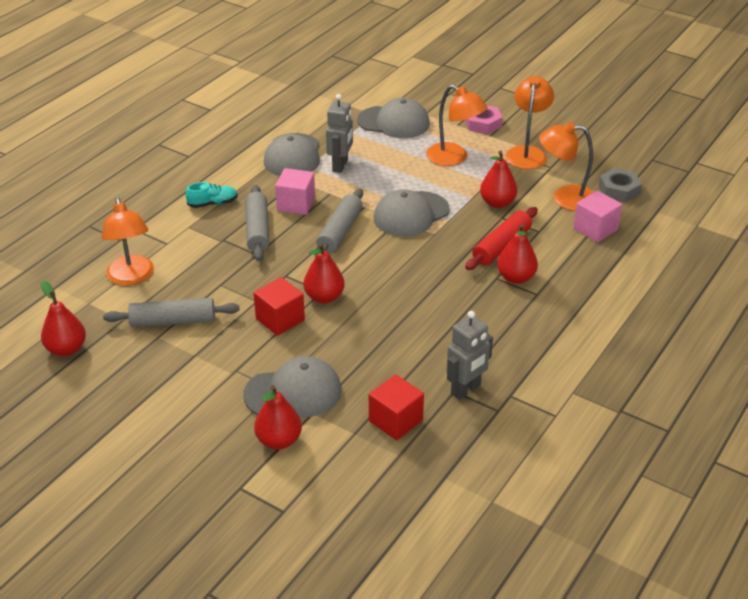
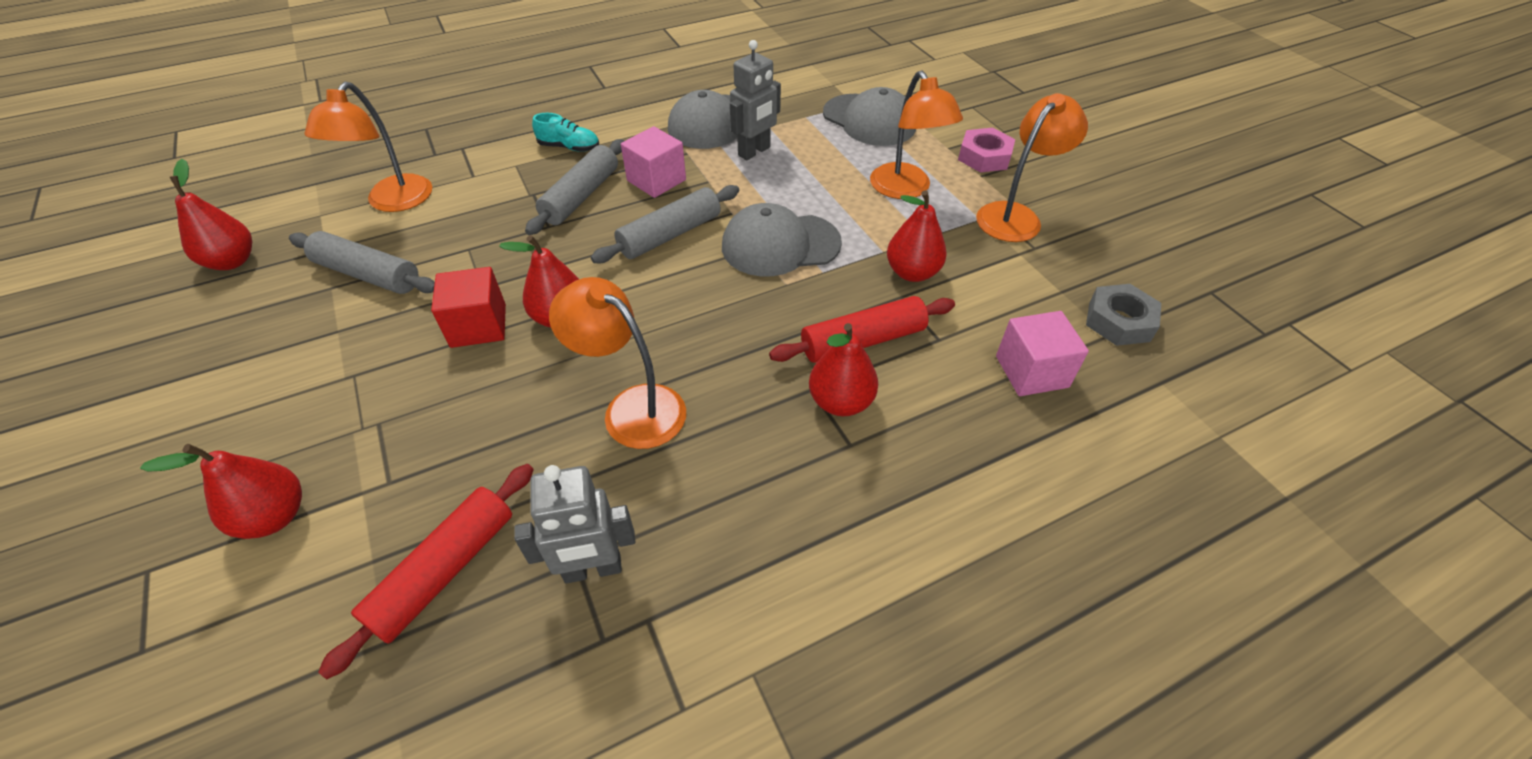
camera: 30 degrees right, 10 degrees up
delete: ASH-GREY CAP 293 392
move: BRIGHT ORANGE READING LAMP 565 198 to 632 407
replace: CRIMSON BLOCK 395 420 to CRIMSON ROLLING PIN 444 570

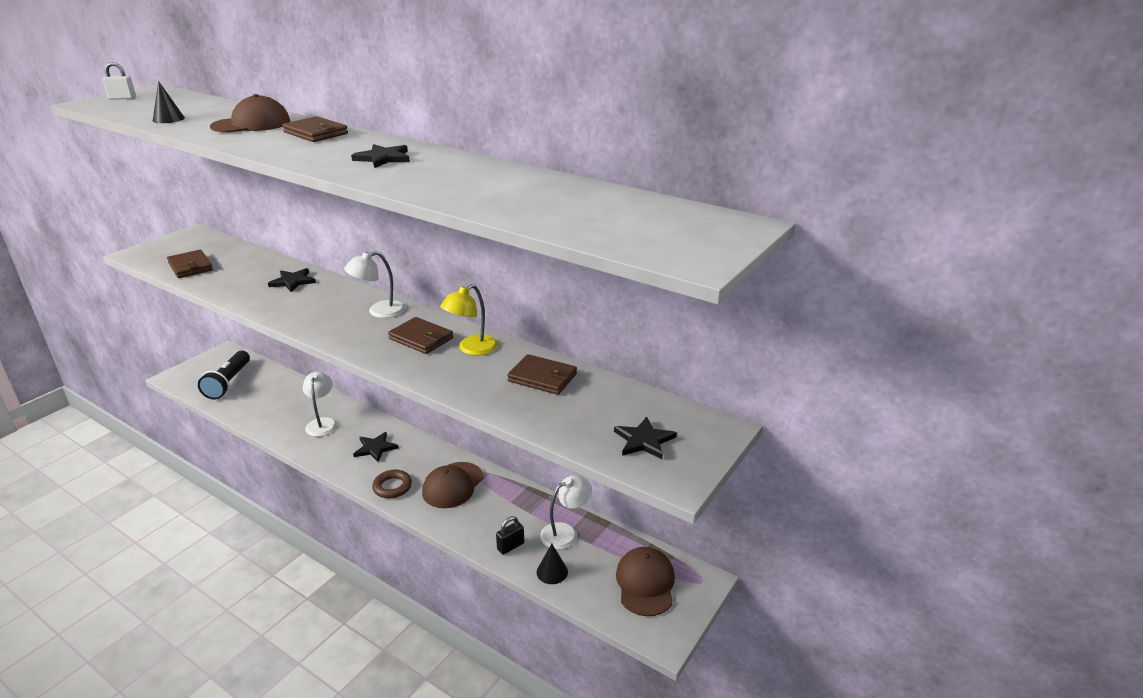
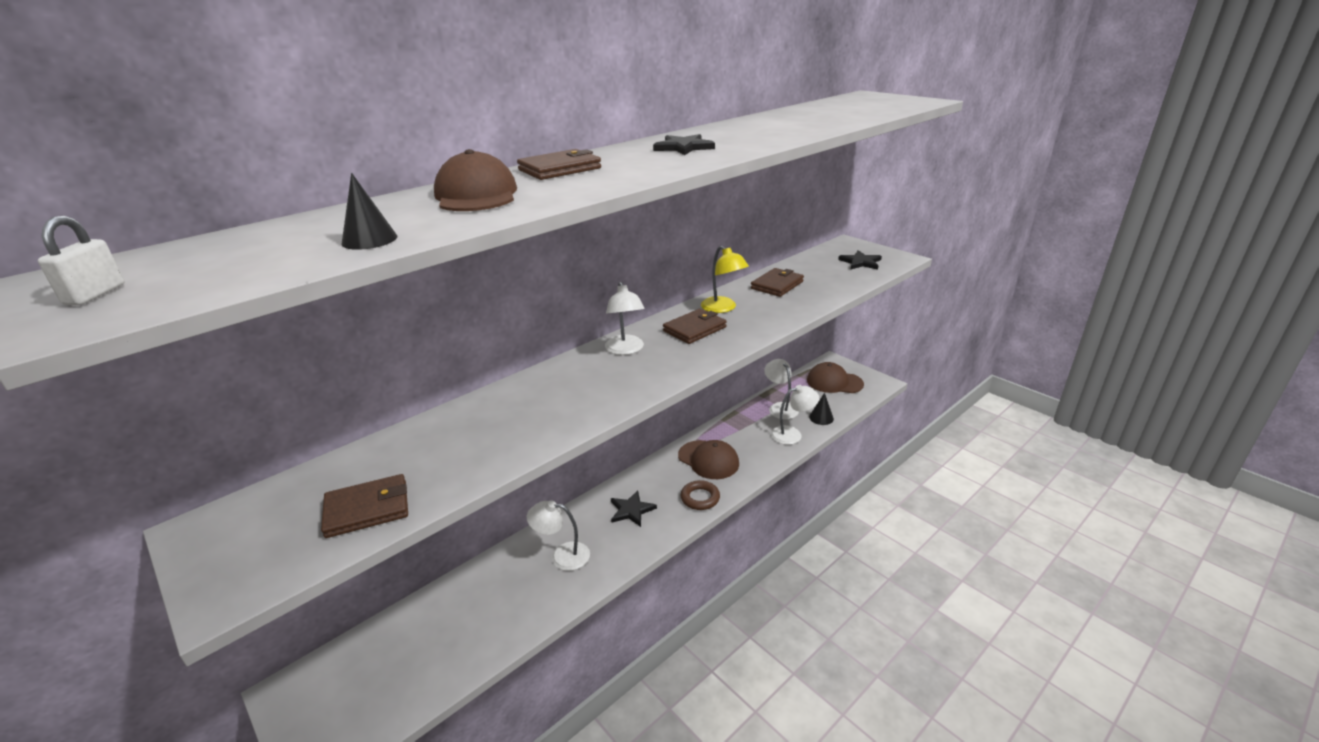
camera: 75 degrees left, 0 degrees up
delete: BLACK FLASHLIGHT 228 383; BLACK STAR 293 281
replace: BLACK LOCK 510 546 to SNOW-WHITE READING LAMP 792 434

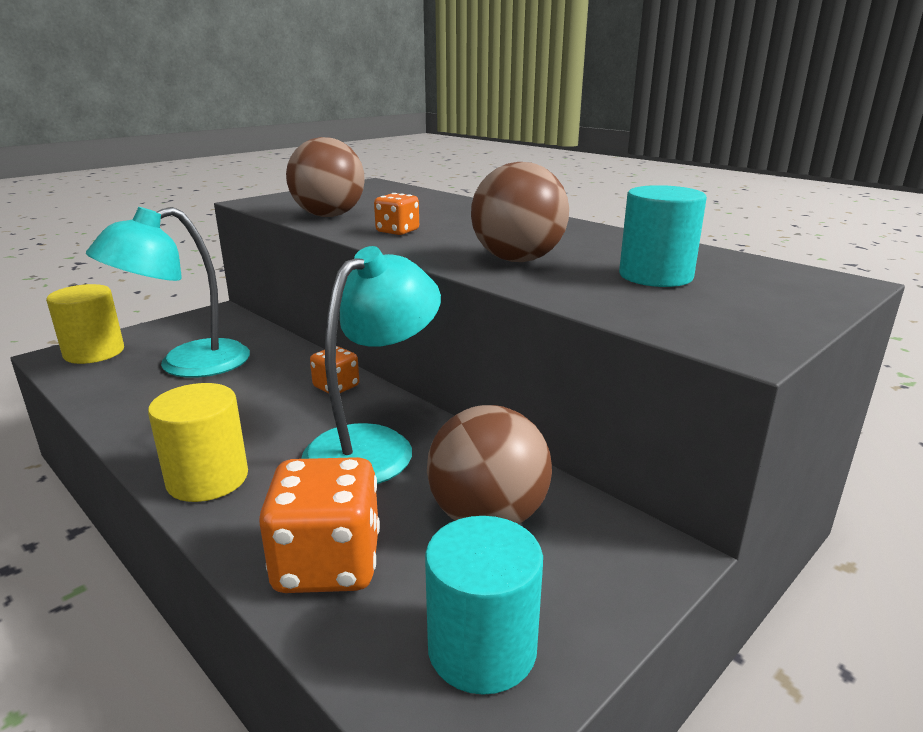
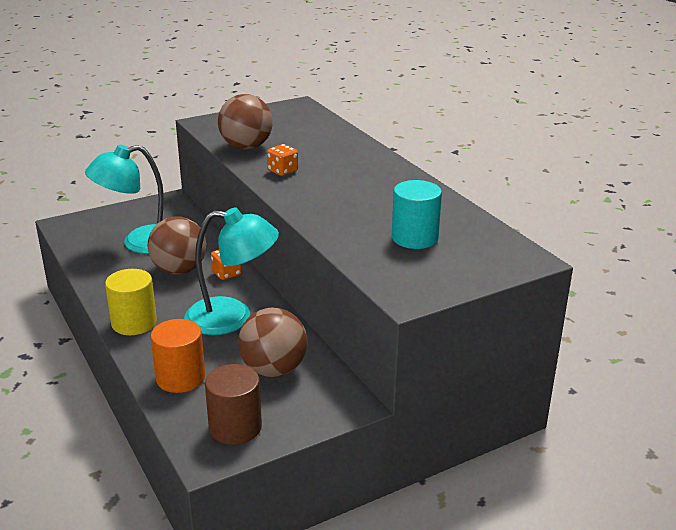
camera: 15 degrees right, 5 degrees up
delete: BRIGHT YELLOW CYLINDER 94 352
move: DARK BROWN PLAY BALL 517 260 to 179 270
replace: BRIGHT ORANGE GAME DIE 327 564 to BRIGHT ORANGE CYLINDER 180 378
recolor: TEAL CYLINDER 482 648 to DARK BROWN CYLINDER 235 427
rotate: TEAL READING LAMP 374 445 = 232 318 45 degrees clockwise

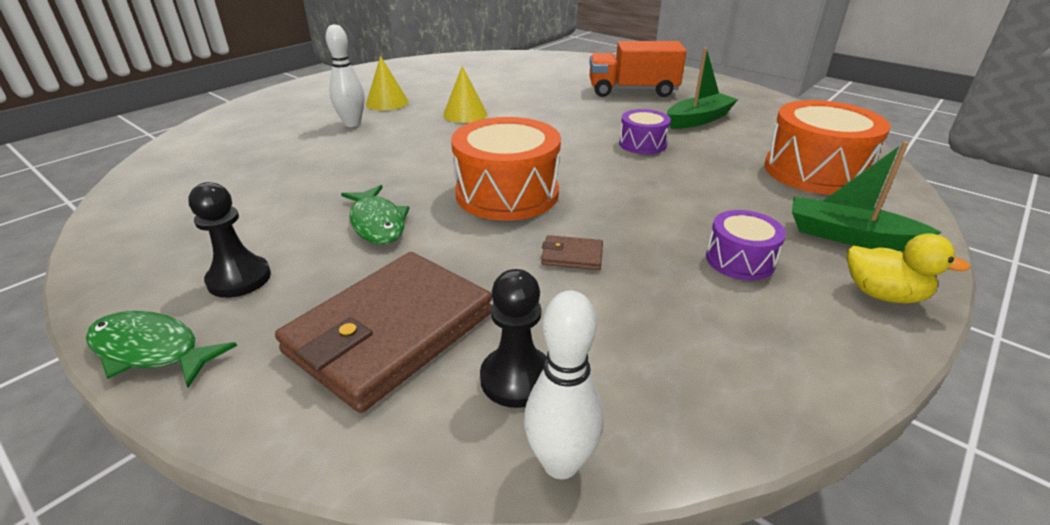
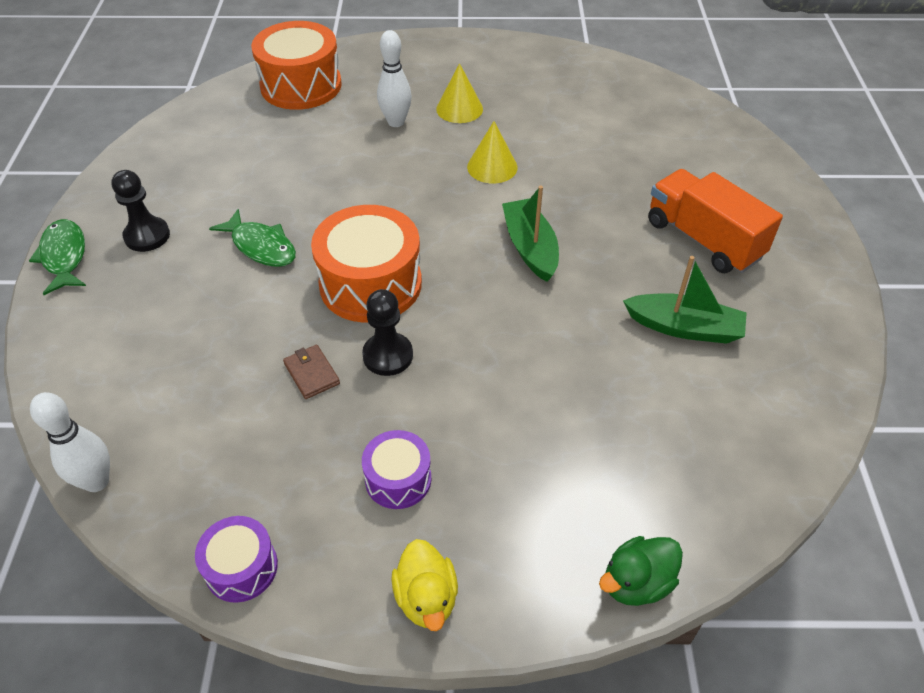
camera: 50 degrees right, 15 degrees up
delete: DARK BROWN CARD WALLET 391 332
insert: GREEN TOY DUCK 636 583
move: VIOLET SNARE DRUM 642 144 to 241 567; BRIGHT ORANGE SNARE DRUM 815 171 to 301 86; BLACK CHESS PAWN 516 378 to 388 355; GREEN SAILBOAT 848 236 to 530 247
rotate: GREEN FISH 377 223 = 261 246 75 degrees counterclockwise

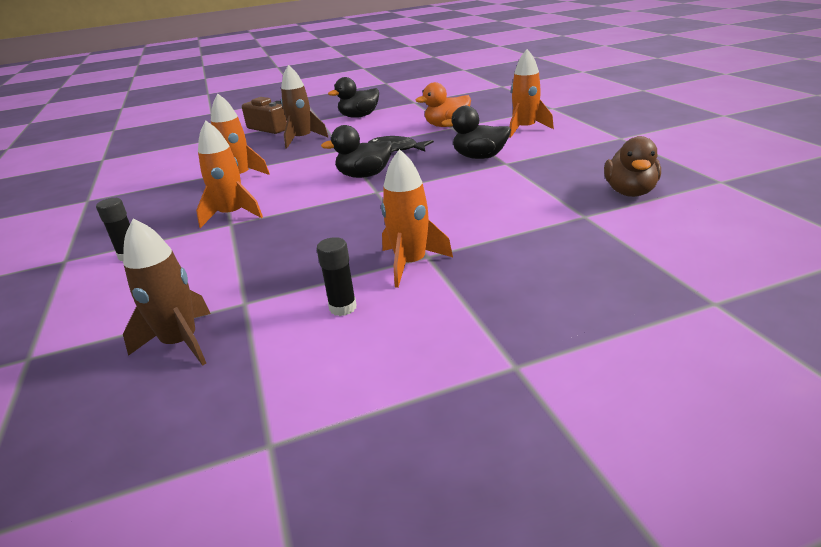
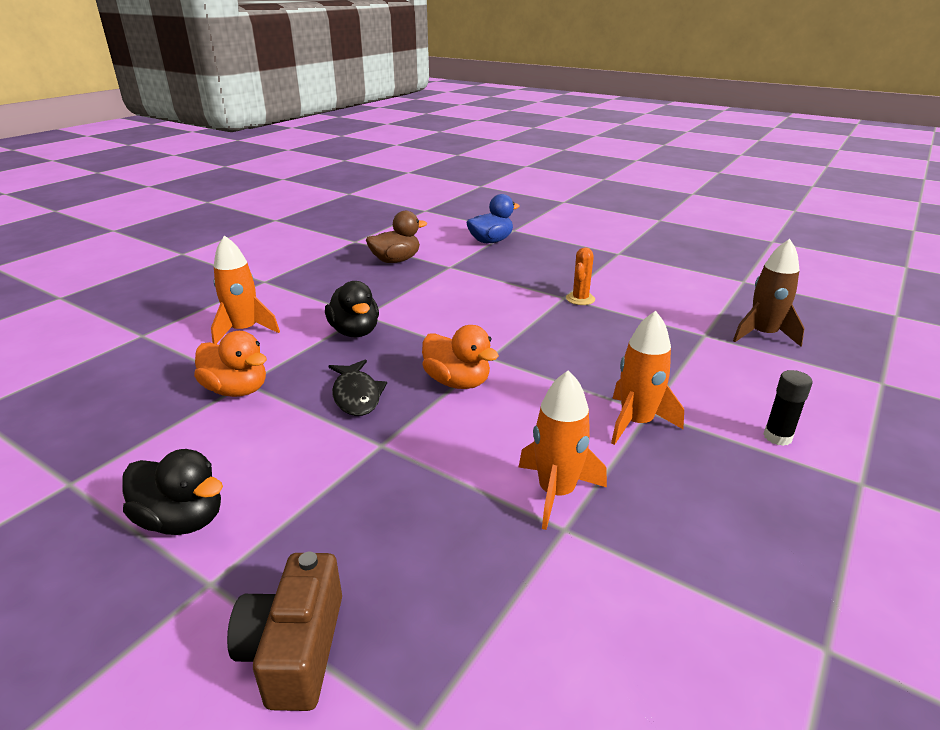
camera: 130 degrees left, 0 degrees up
delete: DARK BROWN SPACESHIP 302 139; BLACK GLUE STICK 343 308
insert: BLUE TOY DUCK 491 241
replace: BRIGHT ORANGE SPACESHIP 411 264 to BRIGHT ORANGE CACTUS 580 299
recolor: BLACK TOY DUCK 364 175 to BRIGHT ORANGE TOY DUCK 457 382

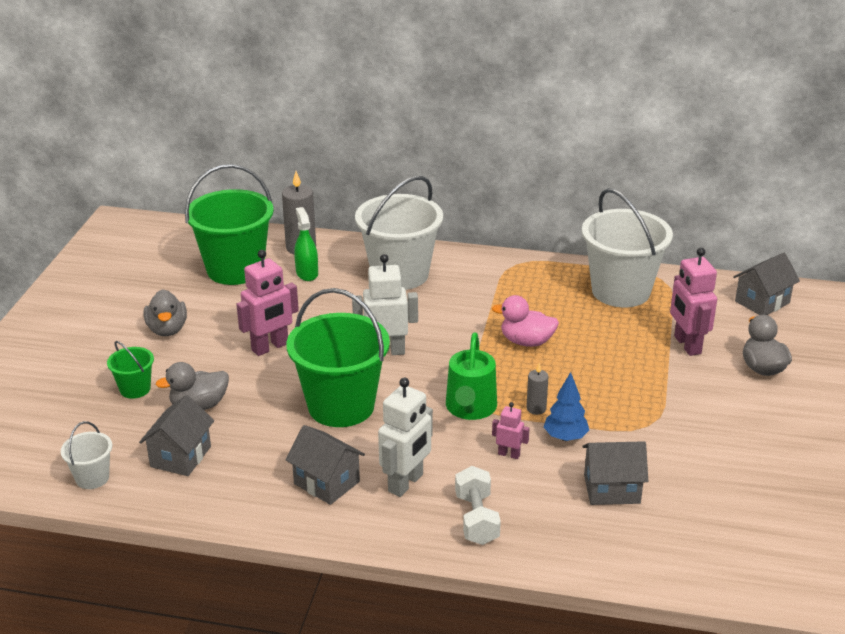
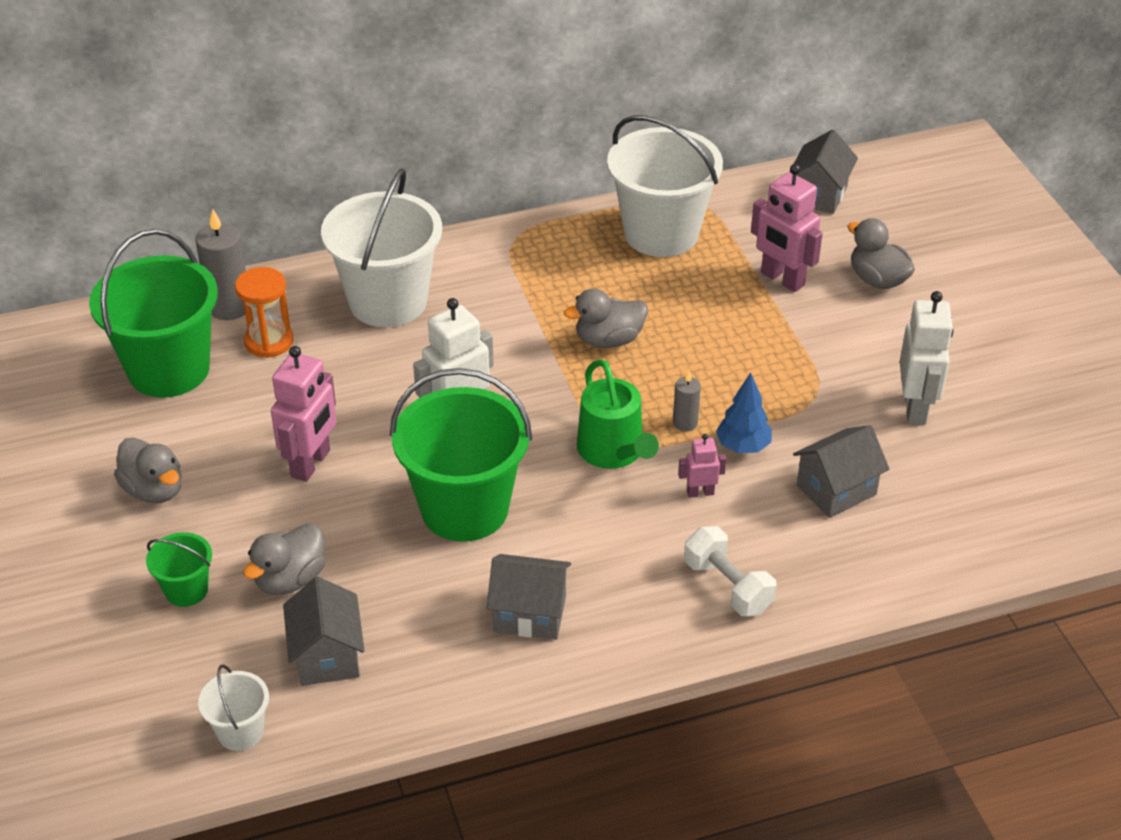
camera: 30 degrees left, 10 degrees up
move: SNOW-WHITE TOY ROBOT 406 483 to 915 408
replace: GREEN SPRAYER 307 273 to BRIGHT ORANGE SAND TIMER 269 341
recolor: ROSE-PINK TOY DUCK 526 342 to ASH-GREY TOY DUCK 608 340

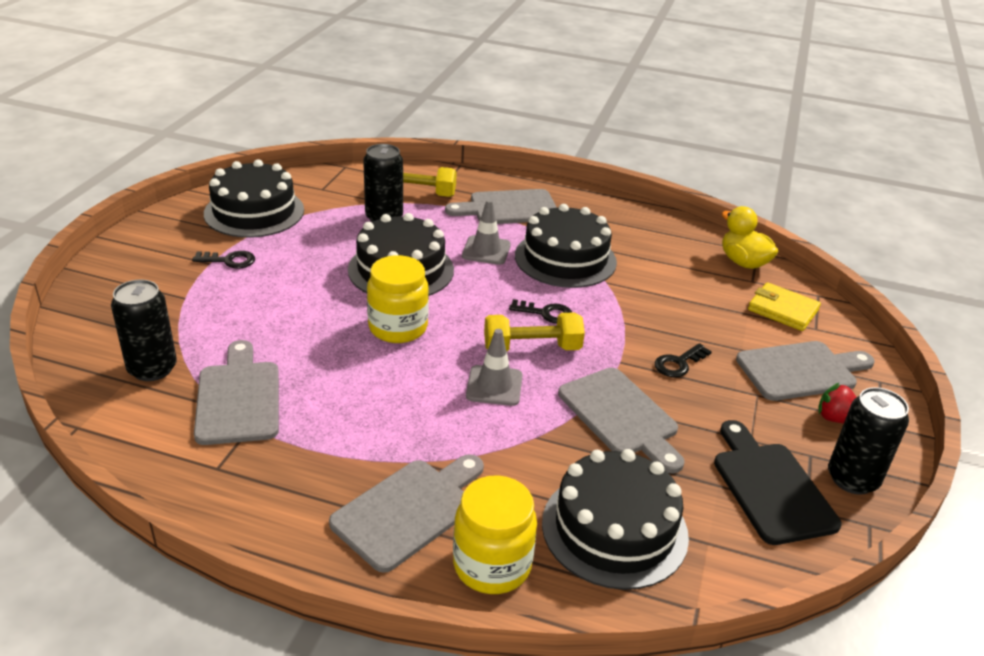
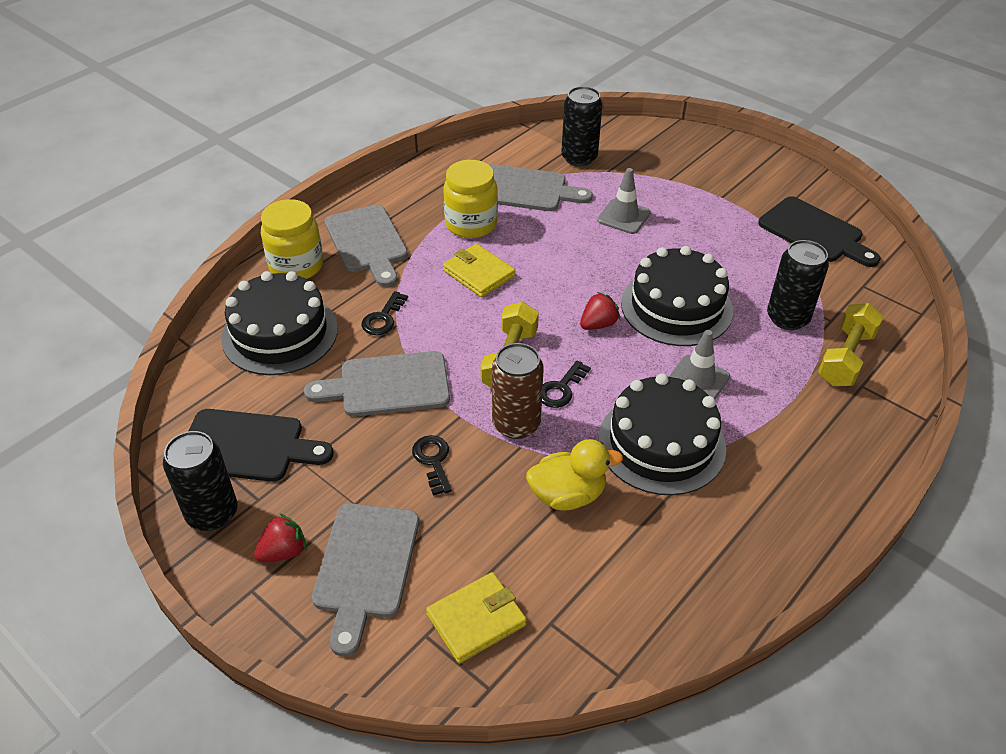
camera: 115 degrees right, 10 degrees up
delete: ASH-GREY CHOPPING BOARD 508 208
insert: BRIGHT YELLOW CARD WALLET 478 273; DARK BROWN SODA CAN 516 424; CRIMSON BERRY 598 324
move: BLACK LATCHKEY 229 260 to 383 318; BRIGHT YELLOW JAM JAR 398 328 to 471 224; BRIGHT YELLOW TOY DUCK 743 262 to 567 495; ASH-GREY SAFETY CONE 494 386 to 623 217
replace: BLACK LAYER CAKE 254 212 to BLACK CHOPPING BOARD 815 232

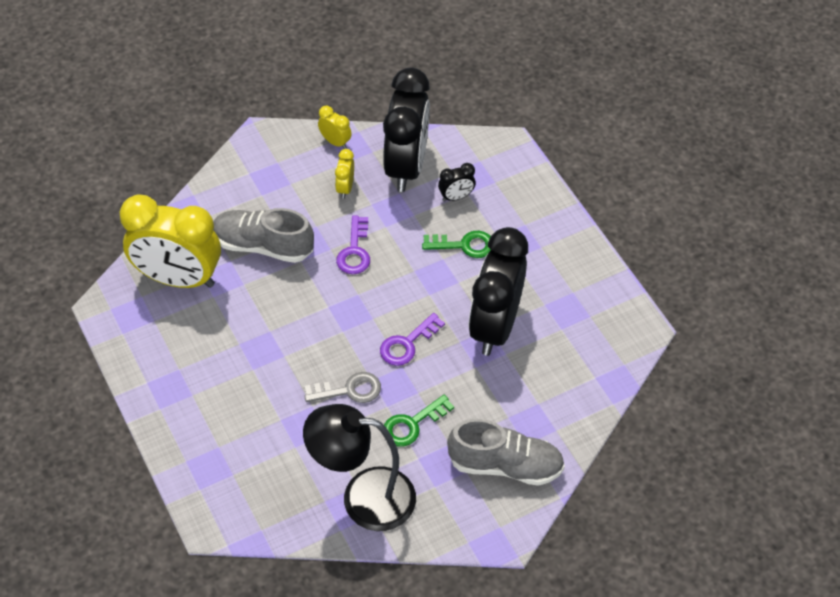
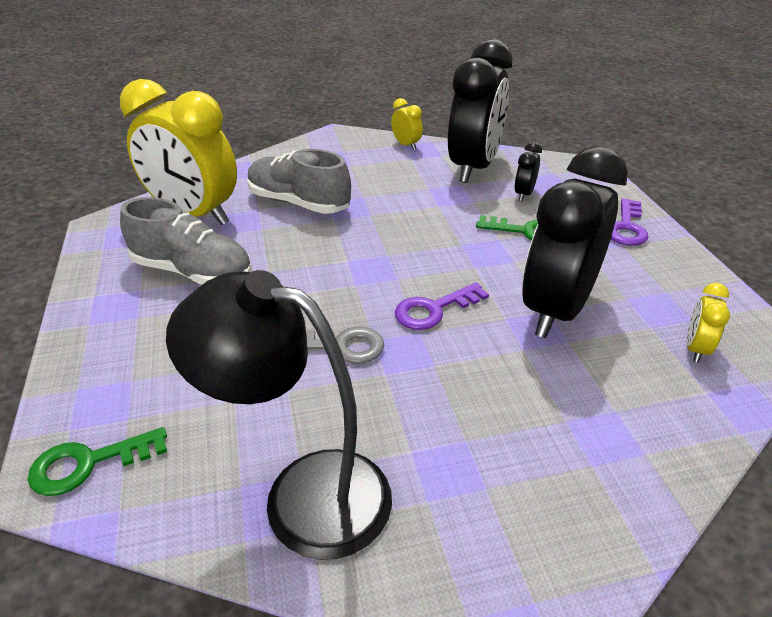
camera: 15 degrees right, 15 degrees down
move: GREEN LATCHKEY 412 424 to 89 463; ASH-GREY SNEAKER 505 465 to 193 272; VIOLET LATCHKEY 354 251 to 627 227; BRIGHT YELLOW ALARM CLOCK 345 188 to 695 349
rotate: BLACK ALARM CLOCK 456 197 = 523 194 120 degrees clockwise

